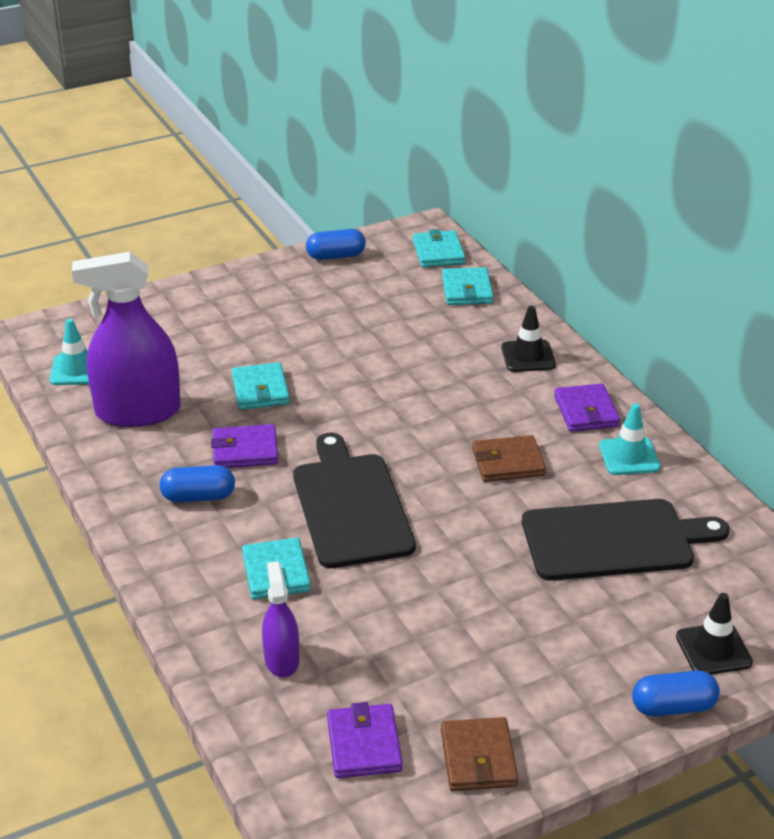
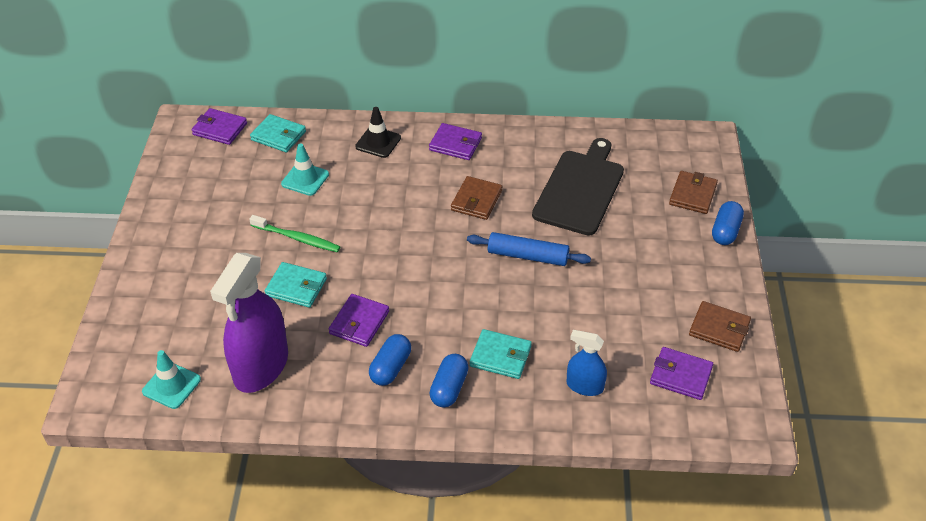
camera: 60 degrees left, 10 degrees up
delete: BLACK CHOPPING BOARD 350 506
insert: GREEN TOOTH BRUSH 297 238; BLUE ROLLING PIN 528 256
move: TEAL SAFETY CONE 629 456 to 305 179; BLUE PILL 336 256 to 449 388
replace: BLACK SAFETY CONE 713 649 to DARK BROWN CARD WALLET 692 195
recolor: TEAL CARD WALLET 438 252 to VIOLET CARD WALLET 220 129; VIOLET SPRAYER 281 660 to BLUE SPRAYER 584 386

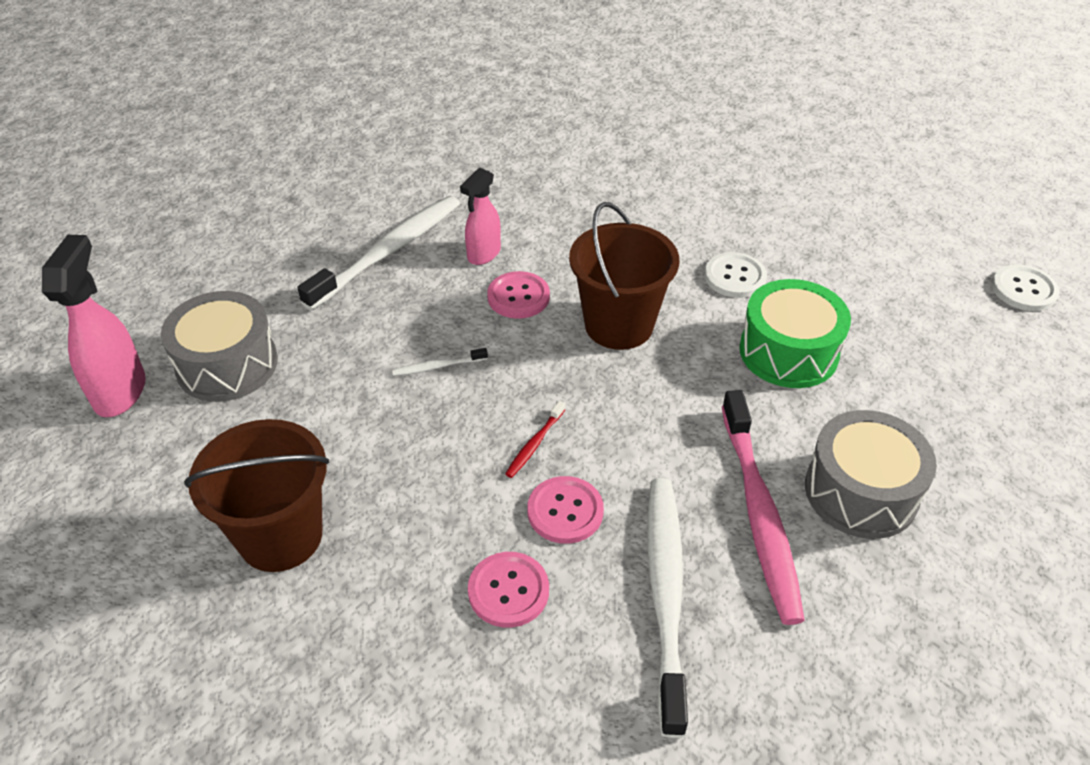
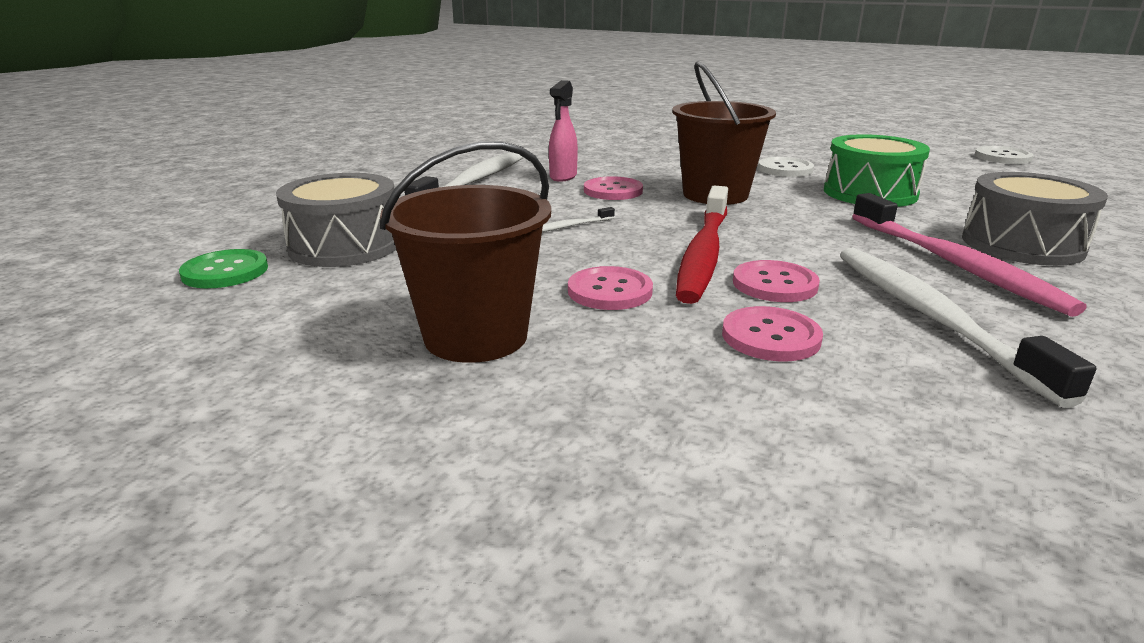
camera: 15 degrees left, 20 degrees down
insert: ROSE-PINK SEWING BUTTON 610 291
replace: ROSE-PINK SPRAYER 120 391 to GREEN SEWING BUTTON 225 271
resize: CRIMSON TOOTH BRUSH 535 444 = 703 253 x2.42

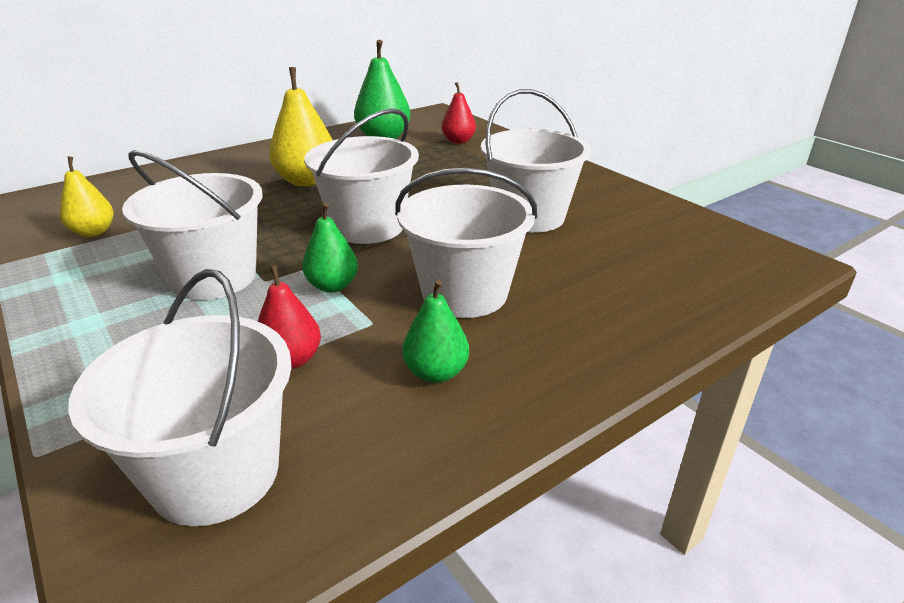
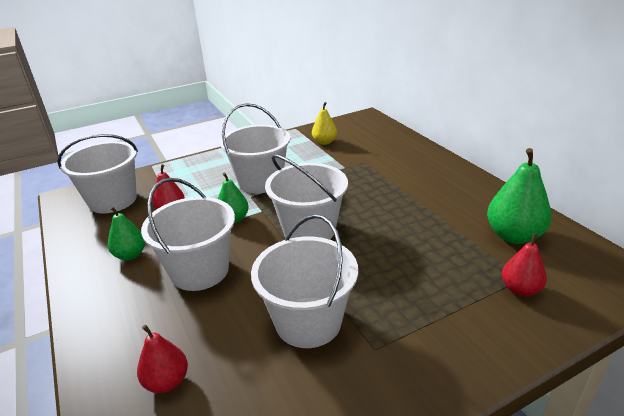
camera: 100 degrees right, 0 degrees up
delete: BRIGHT YELLOW PEAR 307 181
insert: CRIMSON PEAR 167 381

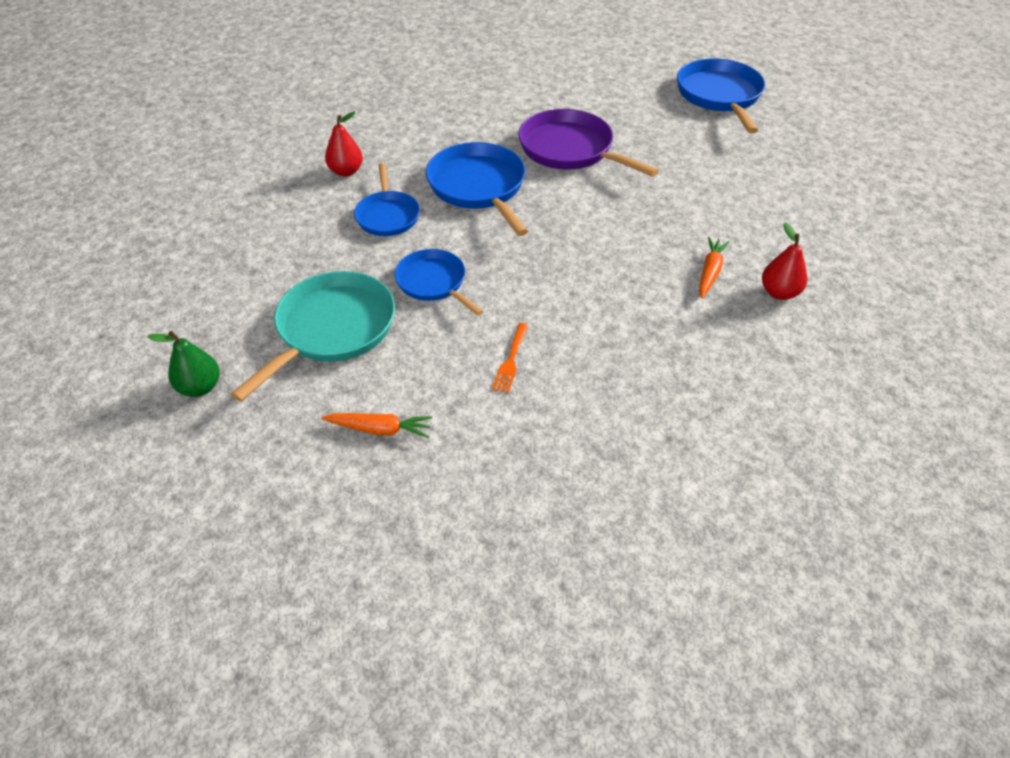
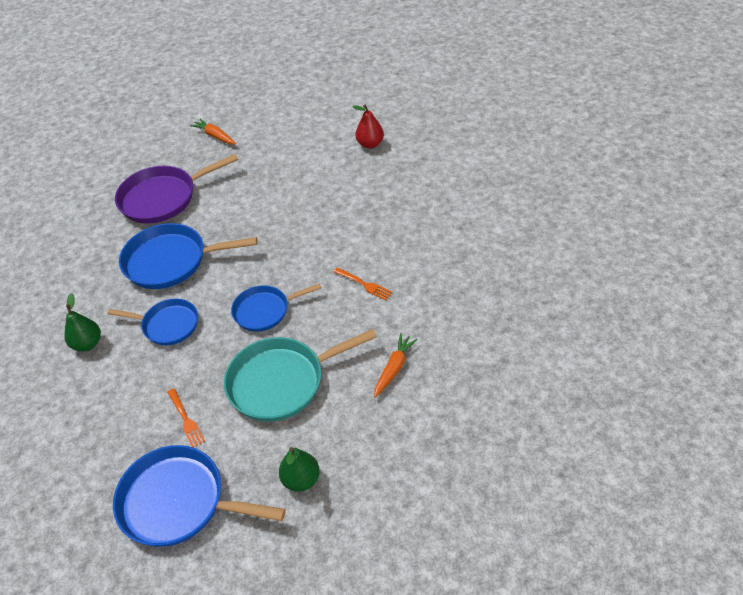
camera: 65 degrees left, 0 degrees up
insert: BRIGHT ORANGE FORK 185 419
move: BLUE SKILLET 719 95 to 178 502; BRIGHT ORANGE ROOT VEGETABLE 710 272 to 215 136
recolor: CRIMSON PEAR 346 171 to GREEN PEAR 87 344
rotate: TEAL SKILLET 332 329 = 281 382 75 degrees counterclockwise

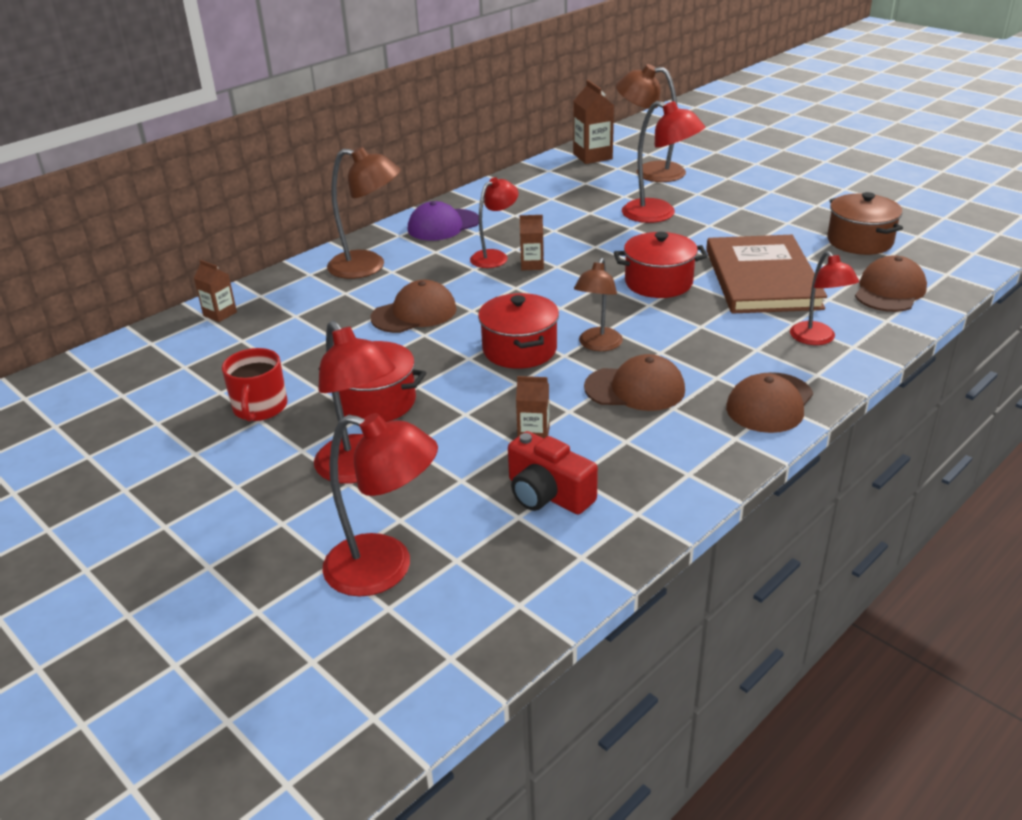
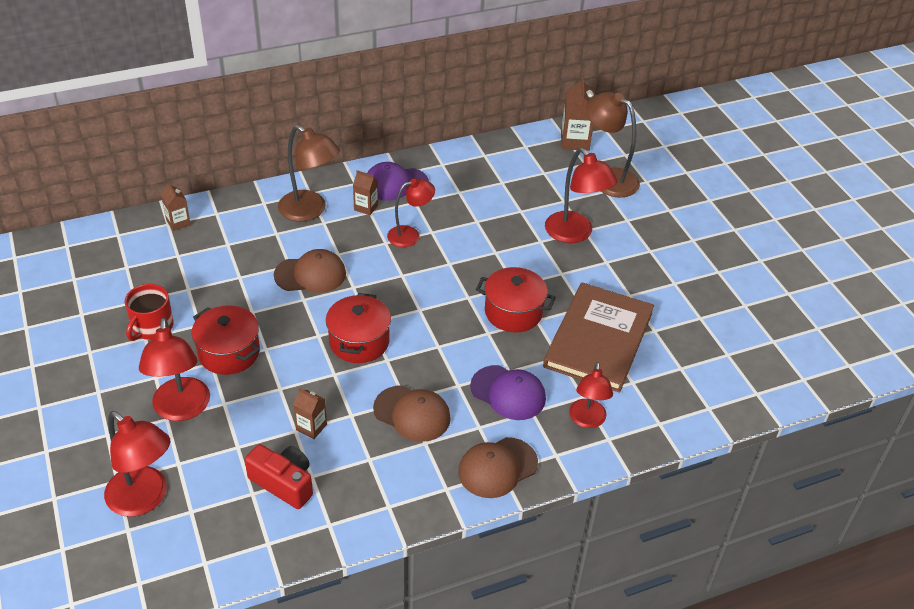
camera: 20 degrees right, 10 degrees up
delete: DARK BROWN READING LAMP 598 345; DARK BROWN COOKING POT 859 241; DARK BROWN CAP 889 291
insert: VIOLET CAP 508 393
move: DARK BROWN JUICE CARTON 532 265 to 366 207
rotate: CRIMSON COMPACT CAMERA 547 494 = 283 483 150 degrees clockwise

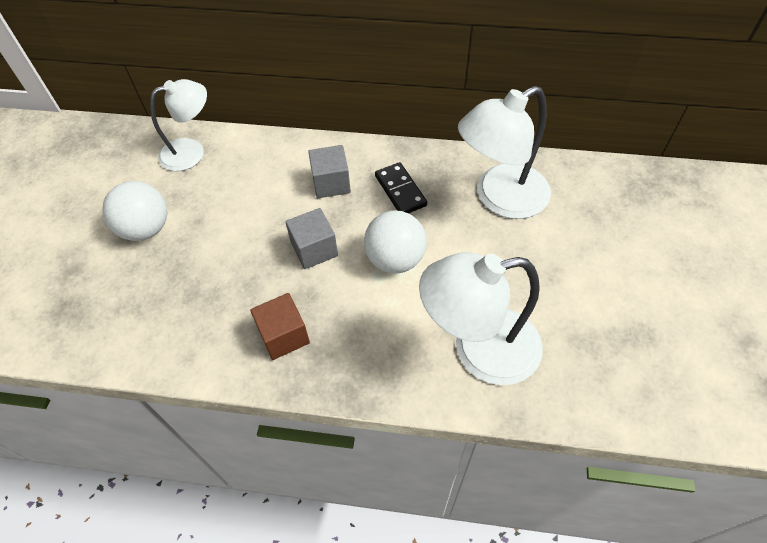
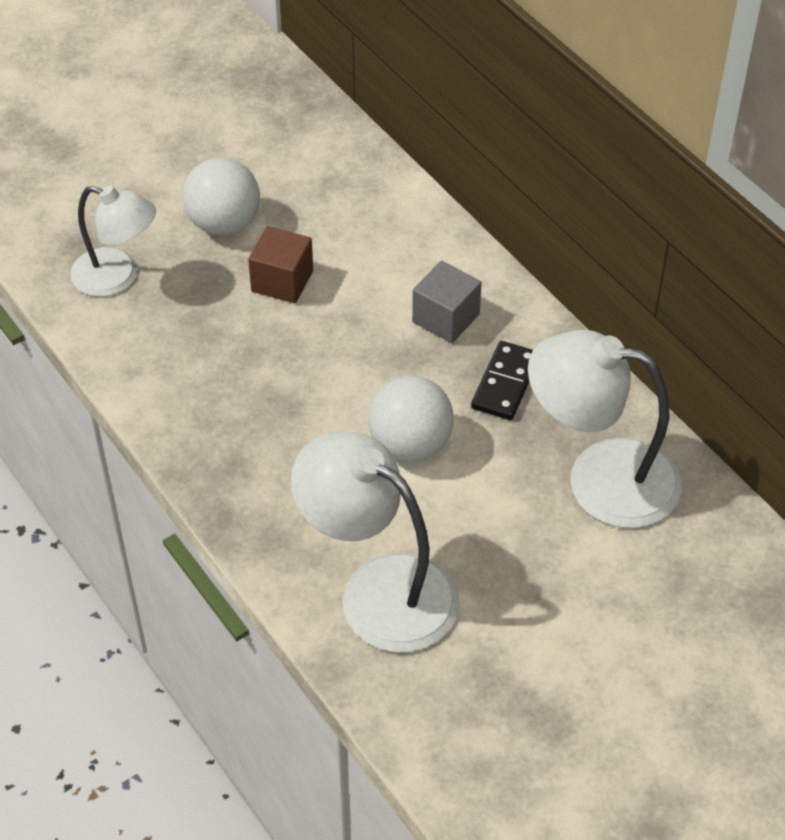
camera: 45 degrees right, 5 degrees down
delete: ASH-GREY BLOCK 314 249
move: SNOW-WHITE READING LAMP 191 151 to 117 277; DARK BROWN BLOCK 284 336 to 282 281

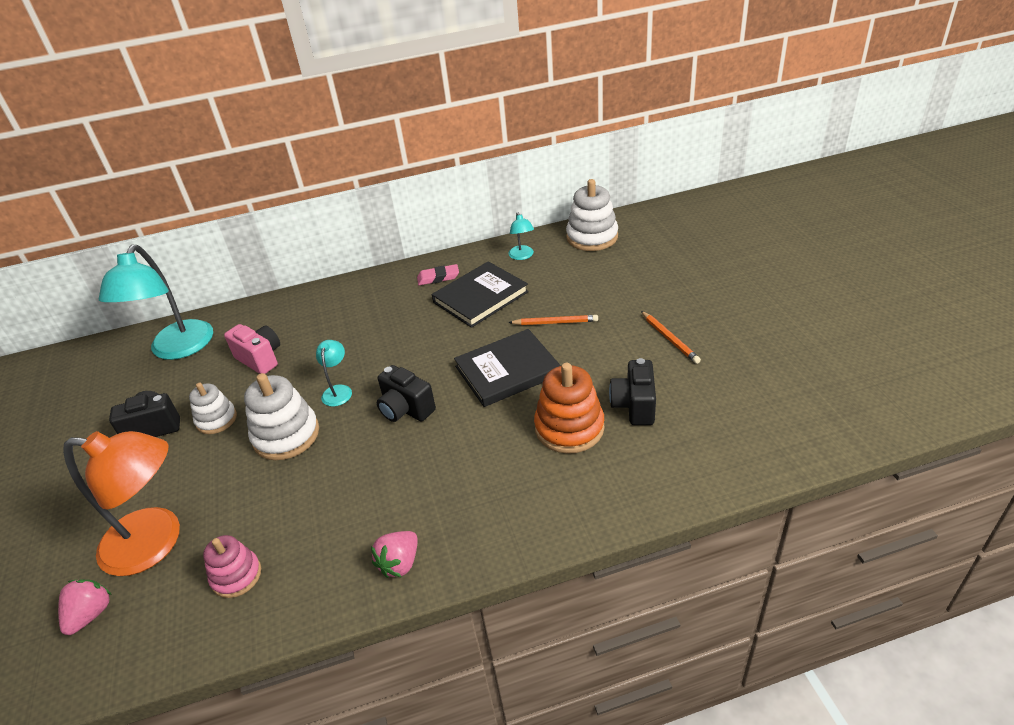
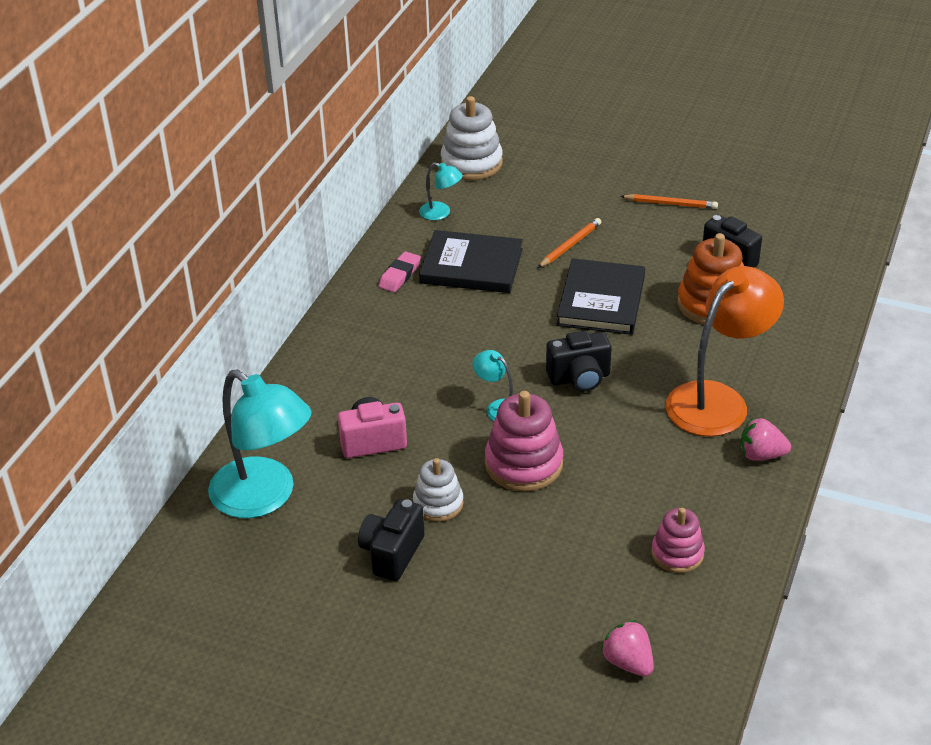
camera: 55 degrees left, 0 degrees up
move: BRIGHT ORANGE READING LAMP 156 542 to 717 400
recolor: SNOW-WHITE STACKING TOY 286 435 to ROSE-PINK STACKING TOY 523 464
rotate: BLACK HARDCOVER 480 297 = 471 266 75 degrees counterclockwise; ROSE-PINK BERRY 400 563 = 761 455 120 degrees clockwise

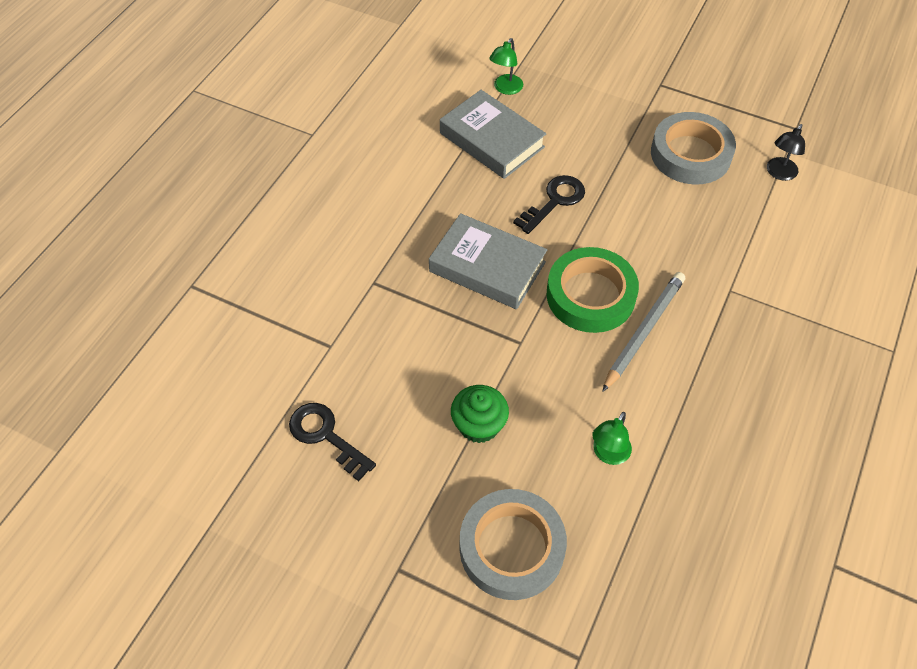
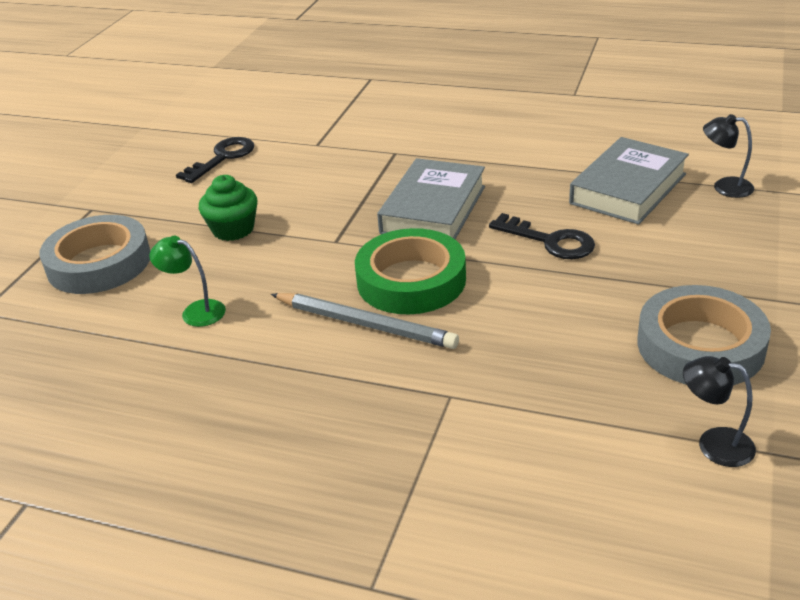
camera: 85 degrees right, 20 degrees down
recolor: GREEN READING LAMP 505 89 to BLACK READING LAMP 724 187

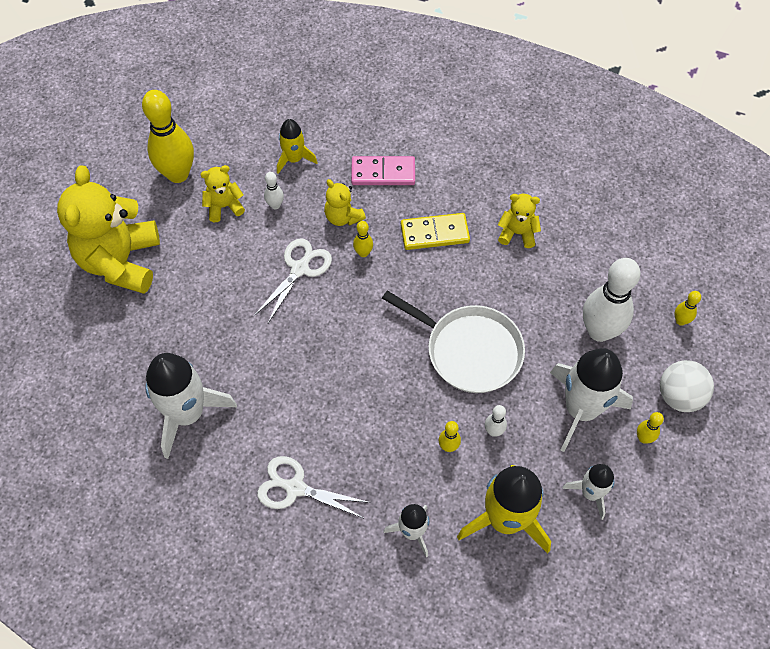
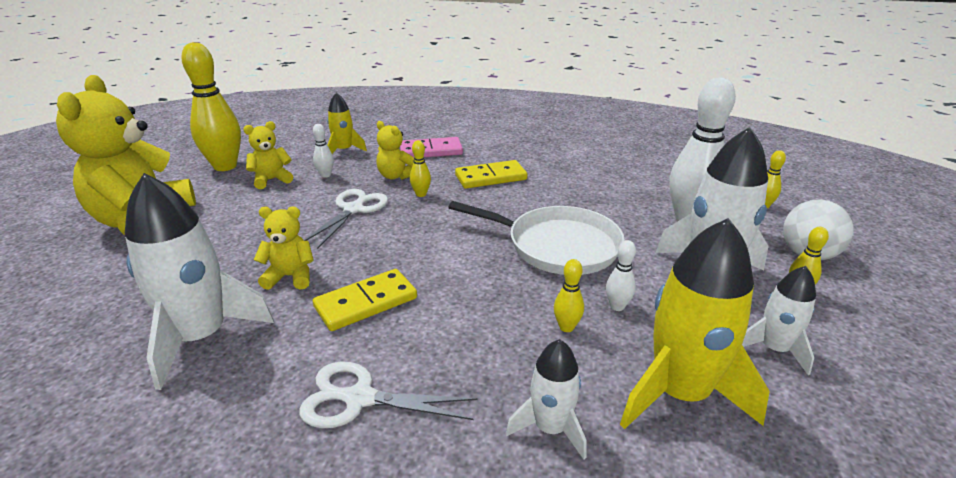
camera: 10 degrees left, 30 degrees down
insert: BRIGHT YELLOW DOMINO 366 303
move: BRIGHT YELLOW STUFFED BEAR 517 233 to 290 277

